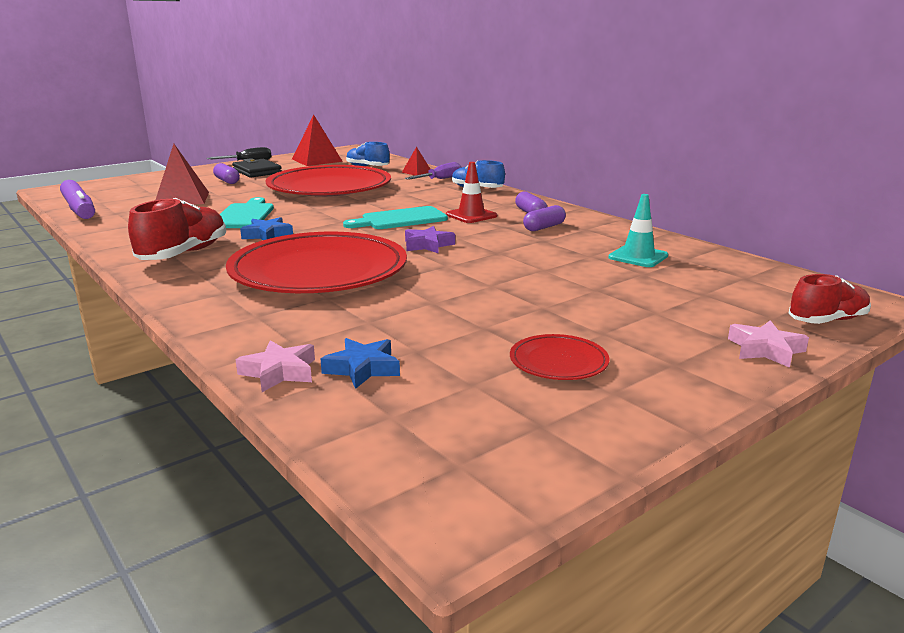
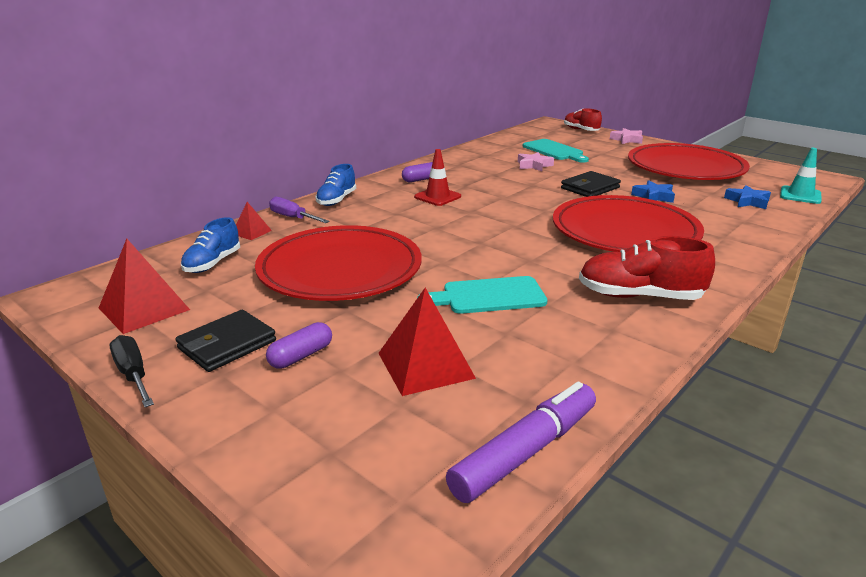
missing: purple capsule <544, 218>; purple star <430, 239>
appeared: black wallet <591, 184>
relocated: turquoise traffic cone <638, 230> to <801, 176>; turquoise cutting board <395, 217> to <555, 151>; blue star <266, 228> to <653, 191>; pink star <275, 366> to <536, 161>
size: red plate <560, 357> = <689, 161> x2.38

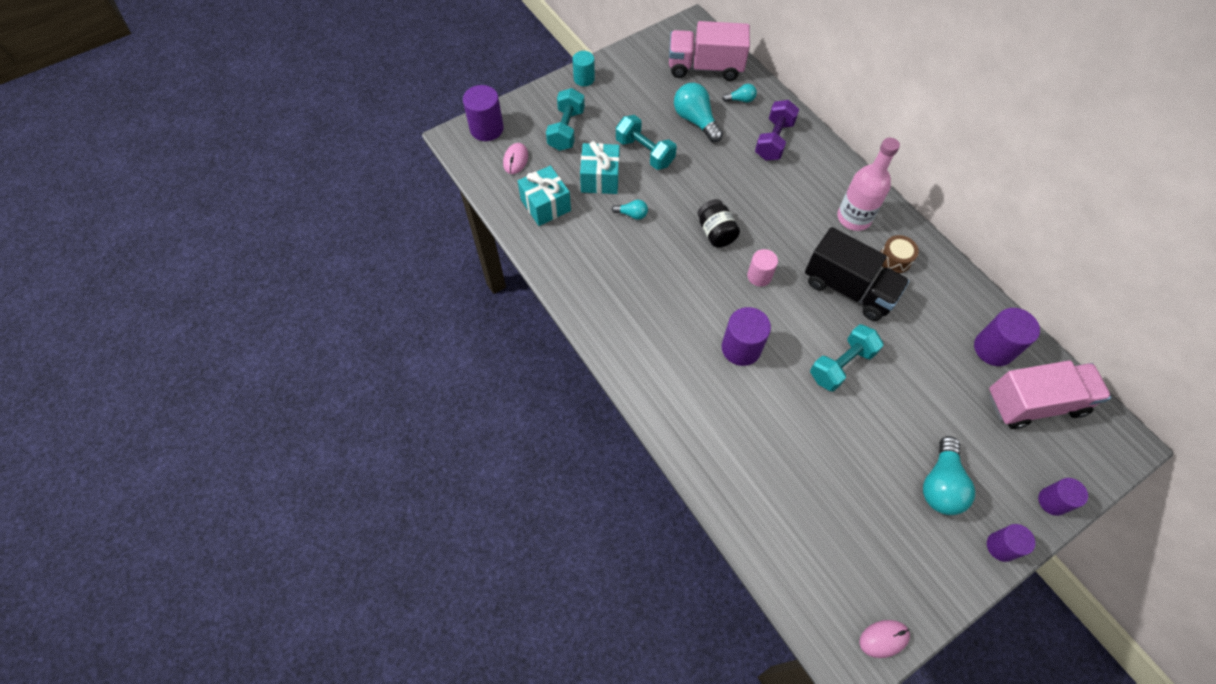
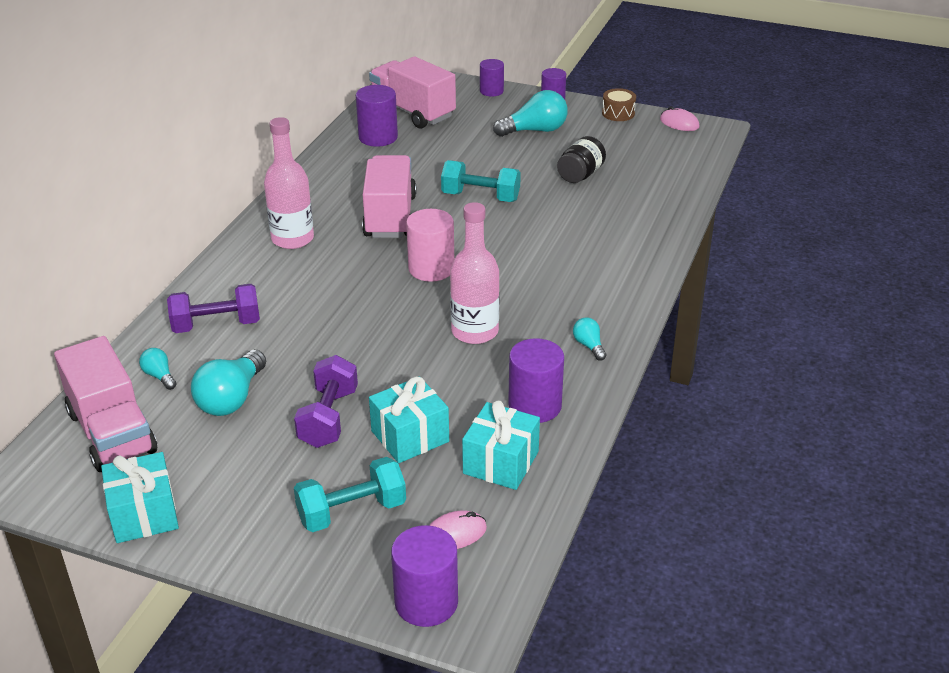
missing: turquoise cylinder <584, 68>
appeared: pink bottle <475, 273>; turquoise gift <140, 497>
relocated: black jar <718, 223> to <581, 159>; turquoise light bulb <630, 210> to <589, 339>; brown drum <899, 254> to <619, 104>; purple cylinder <746, 336> to <536, 380>
colour: turquoise dumbbell <646, 142> to purple dumbbell <326, 401>; black truck <857, 274> to pink truck <389, 196>
size: pink cylinder <762, 268> = <430, 245> x1.53

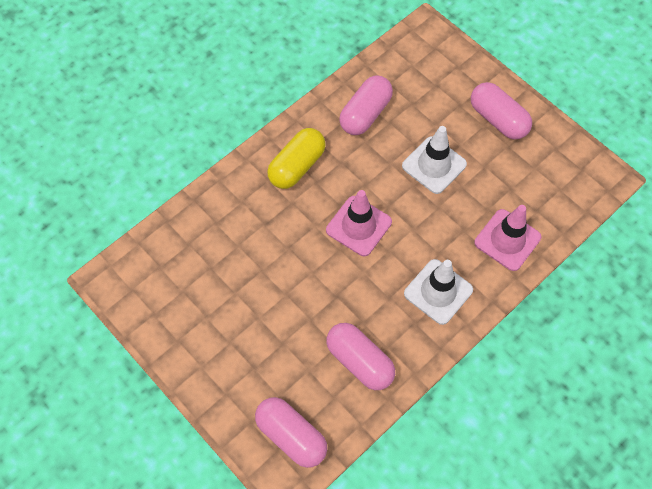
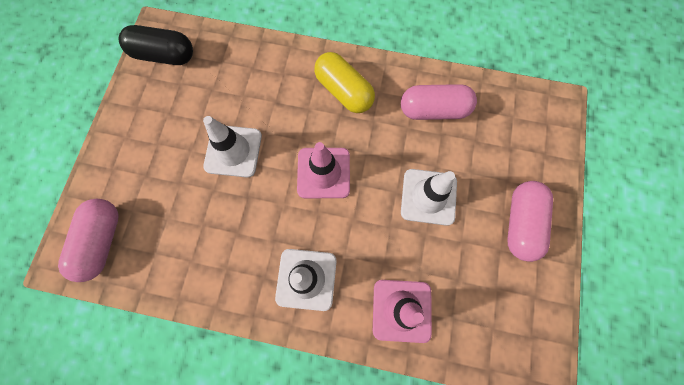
missing: pink capsule <360, 356>
appeared: black capsule <156, 45>; white traffic cone <232, 146>
spun: yellow capsule <296, 158> = <344, 82> 45 degrees clockwise

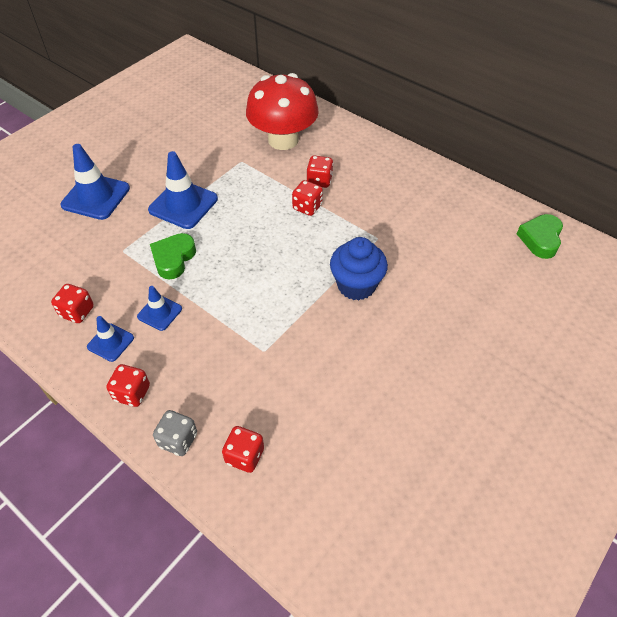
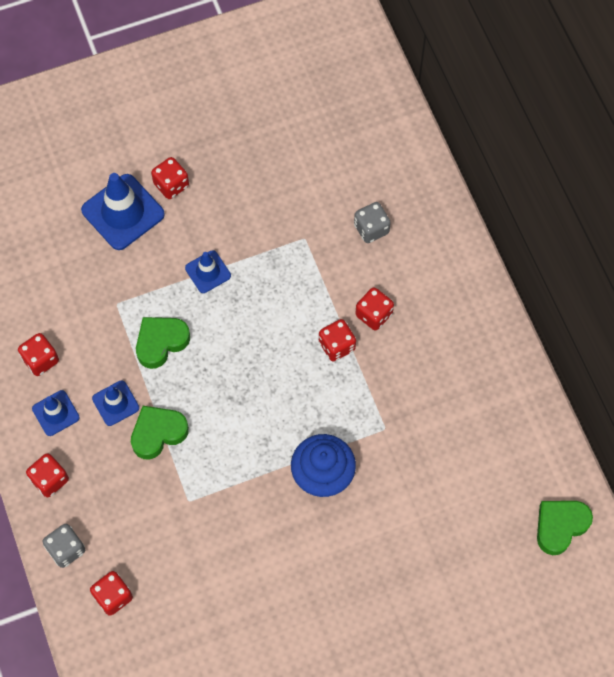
appeared: red dice <170, 178>; green heart <160, 433>
exchanged: red mushroom <282, 111> to grey dice <372, 222>
size: blue traffic cone <183, 190> = <208, 271> x0.56

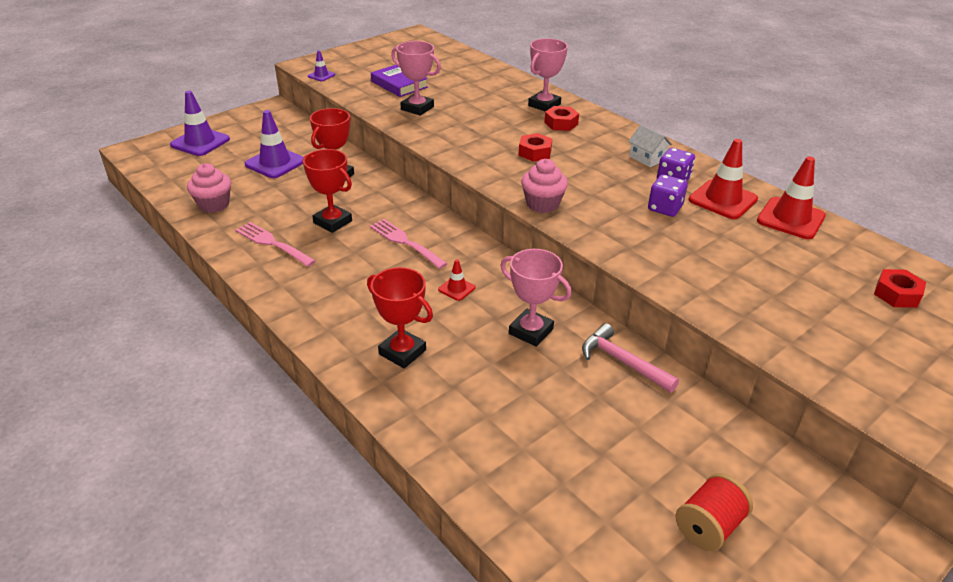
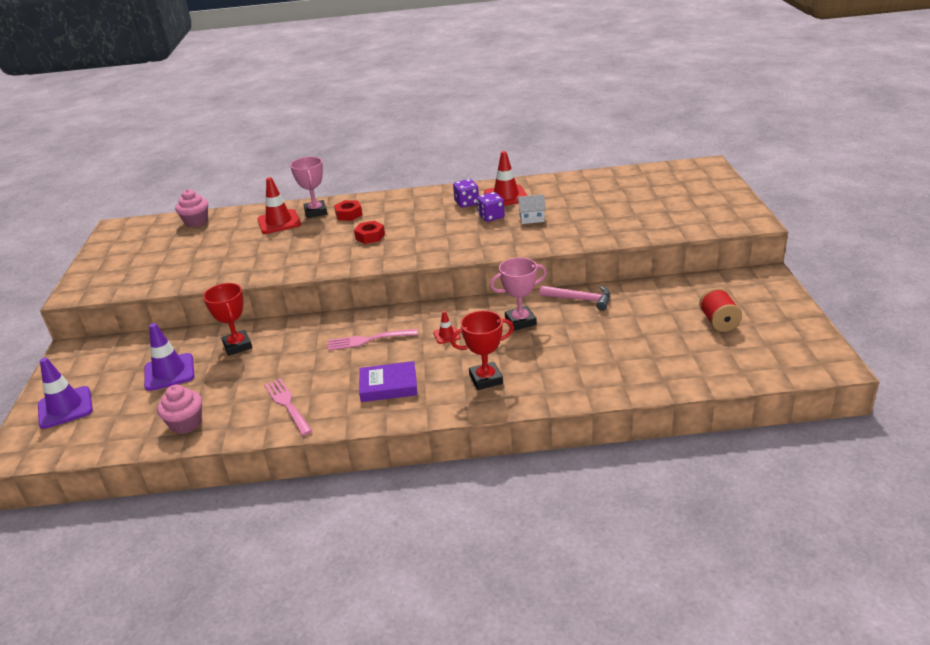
missing: pink trophy <416, 78>; purple traffic cone <321, 65>; red trophy <327, 191>; red nut <900, 288>
relocated: purple book <399, 81> to <388, 381>; white house <650, 146> to <531, 209>; red traffic cone <791, 198> to <279, 205>; pink cupcake <544, 186> to <191, 208>
spun: pink fork <275, 244> = <288, 407> 75 degrees clockwise; pink hammer <630, 358> = <575, 298> 150 degrees counterclockwise

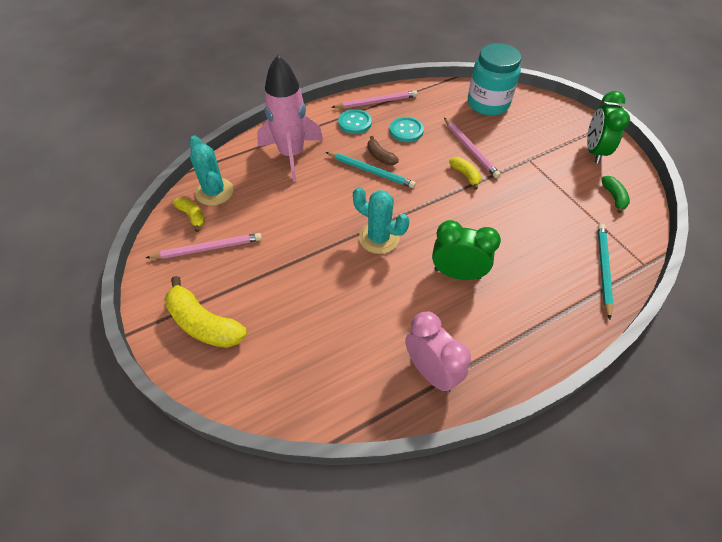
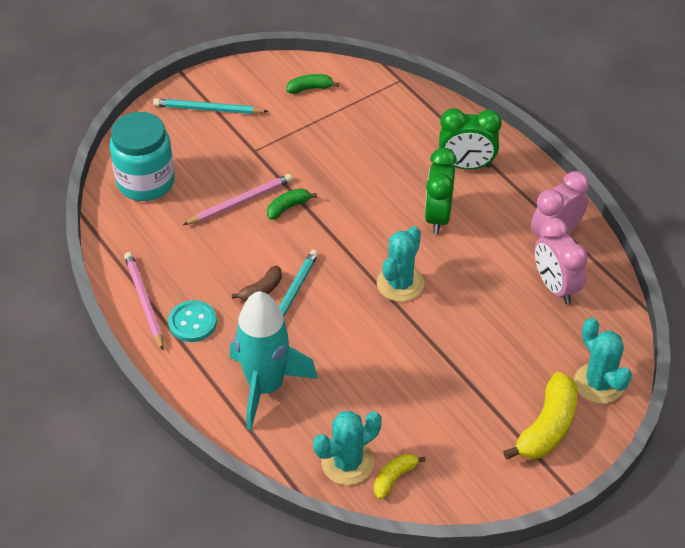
missing: turquoise button <407, 129>; pink pencil <204, 246>
appeared: pink clock <561, 260>; turquoise cactus <603, 360>
relocated: green clock <608, 127> to <470, 139>; turquoise pencil <605, 272> to <211, 106>
colour: pink rocket <290, 118> to turquoise rocket <274, 360>; yellow banana <465, 173> to green banana <292, 204>

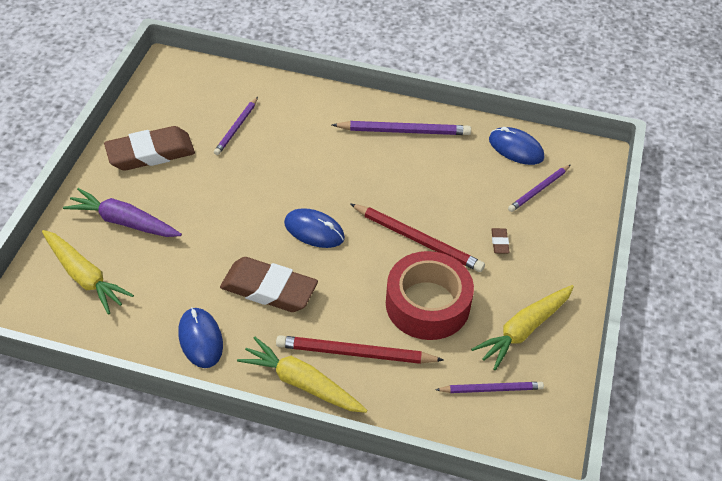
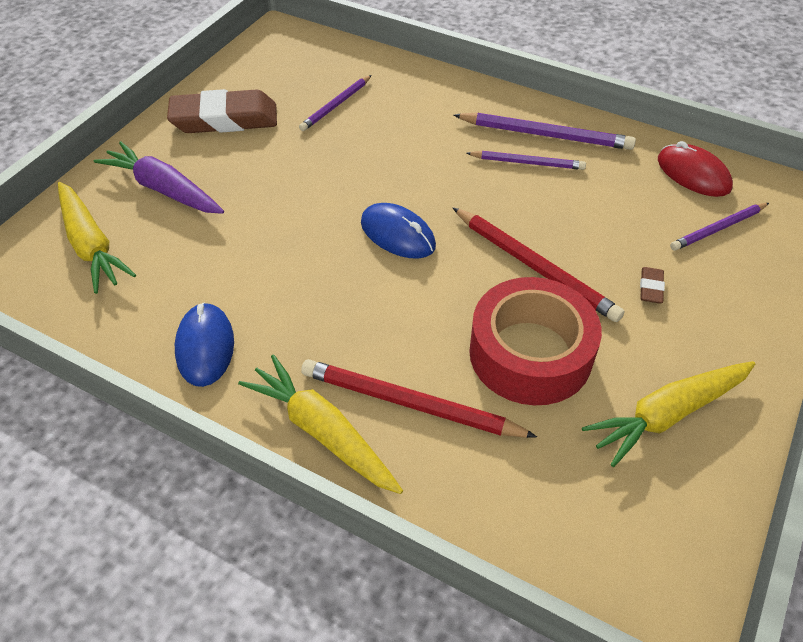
missing: brown eraser <269, 284>
relocated: purple pencil <490, 387> to <526, 160>
colour: blue mouse <516, 146> to red mouse <695, 169>

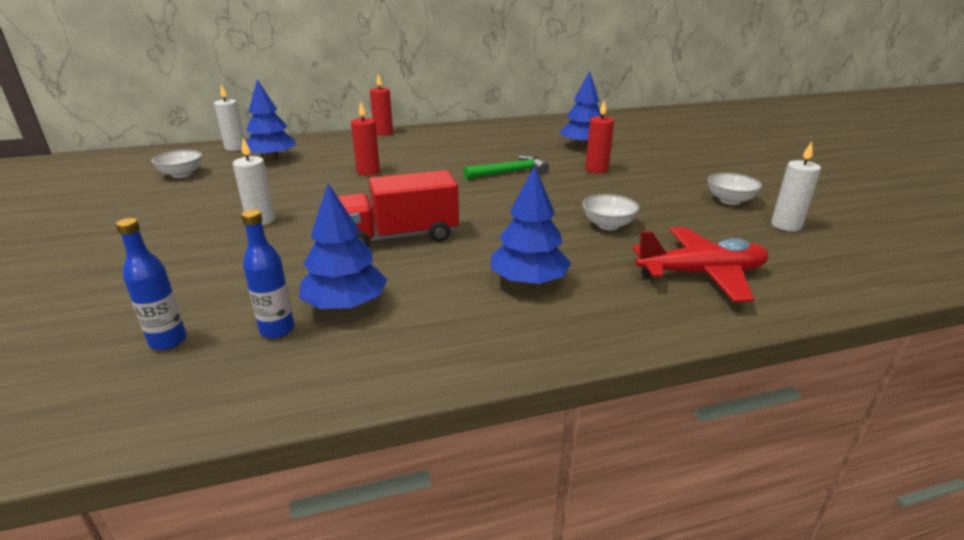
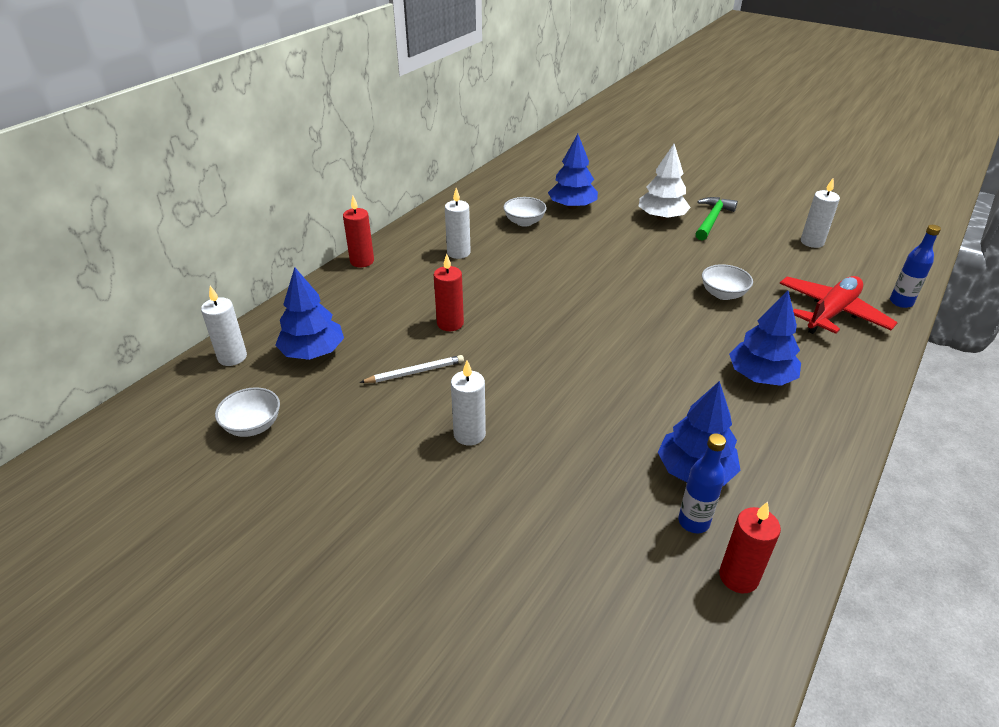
missing: red truck <398, 208>
appeared: white tree <665, 182>; white candle <458, 223>; white pencil <412, 369>
relocated: red candle <599, 137> to <750, 548>; green hammer <506, 168> to <717, 218>; white bowl <735, 189> to <525, 212>; blue bottle <151, 284> to <915, 266>

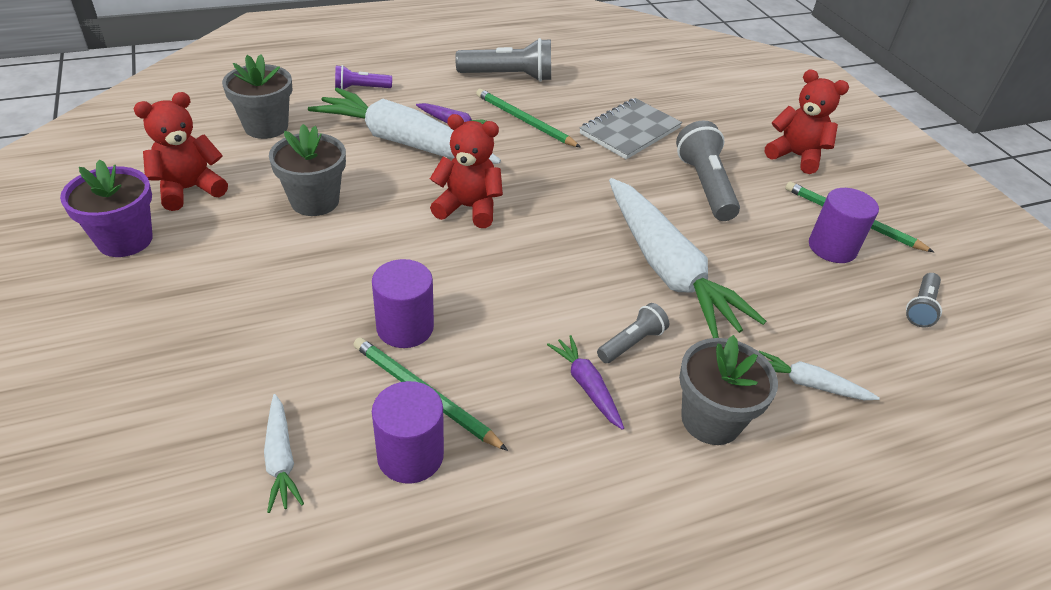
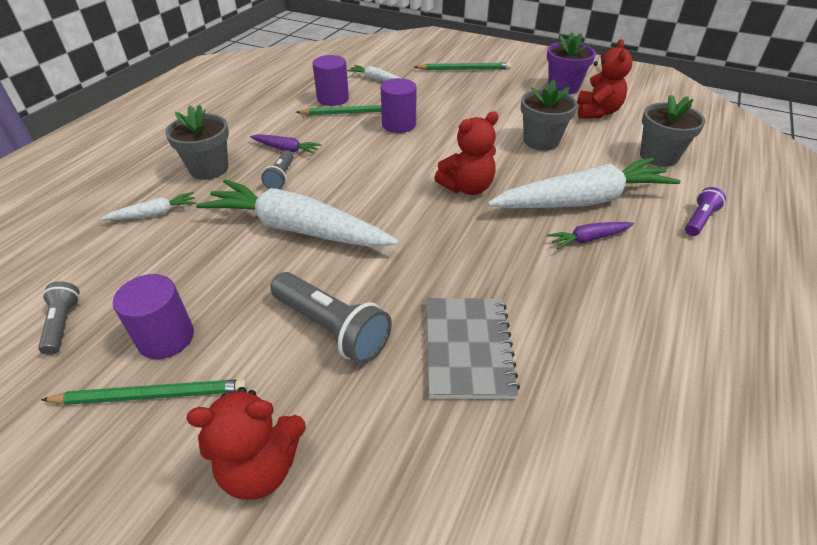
missing: grey flashlight <503, 60>
relocated: green pencil <528, 118> to <463, 66>

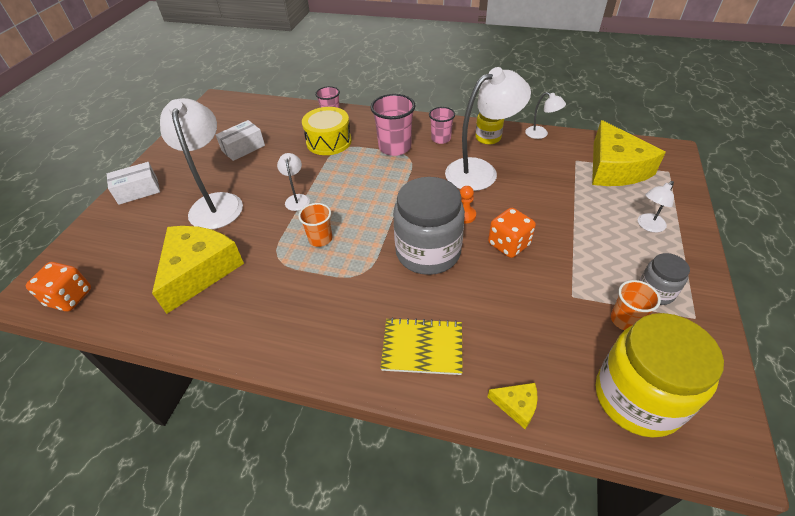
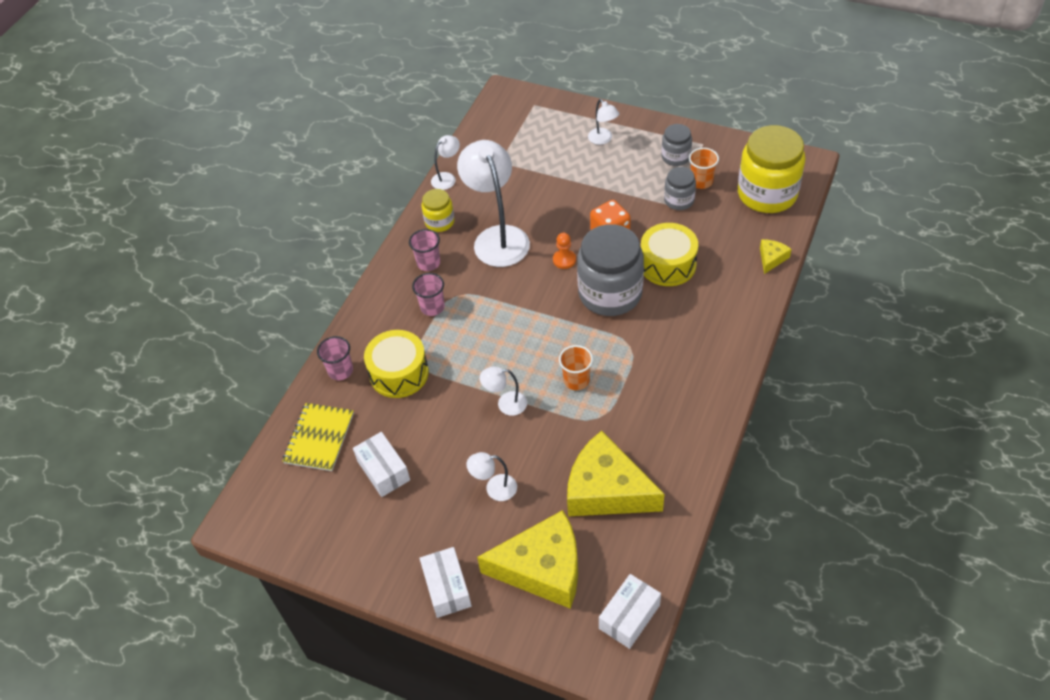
appeared: grey jar <680, 188>; yellow drum <669, 254>
relocated: yellow cheese <629, 153> to <527, 559>; yellow notebook <422, 346> to <318, 437>
exchanged: orange dice <58, 287> to white box <630, 611>
size: pink cup <393, 125> = <428, 294> x0.61; white lamp <201, 163> = <491, 476> x0.47

